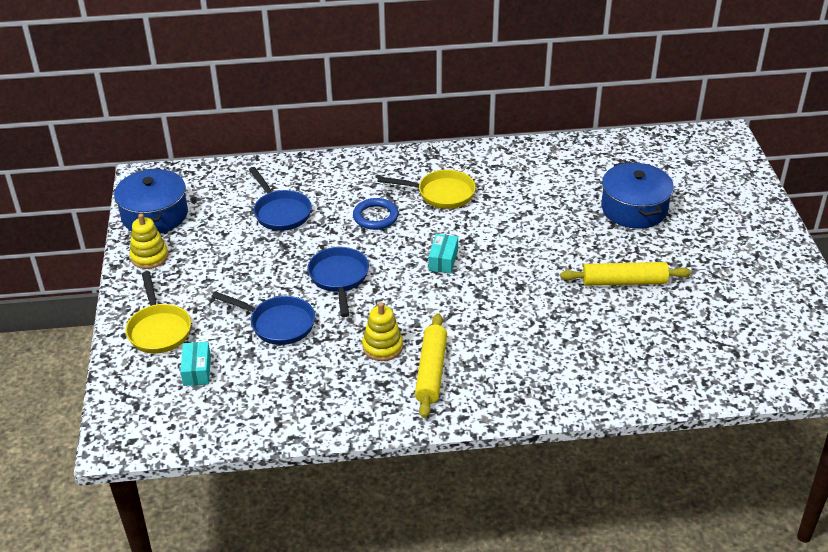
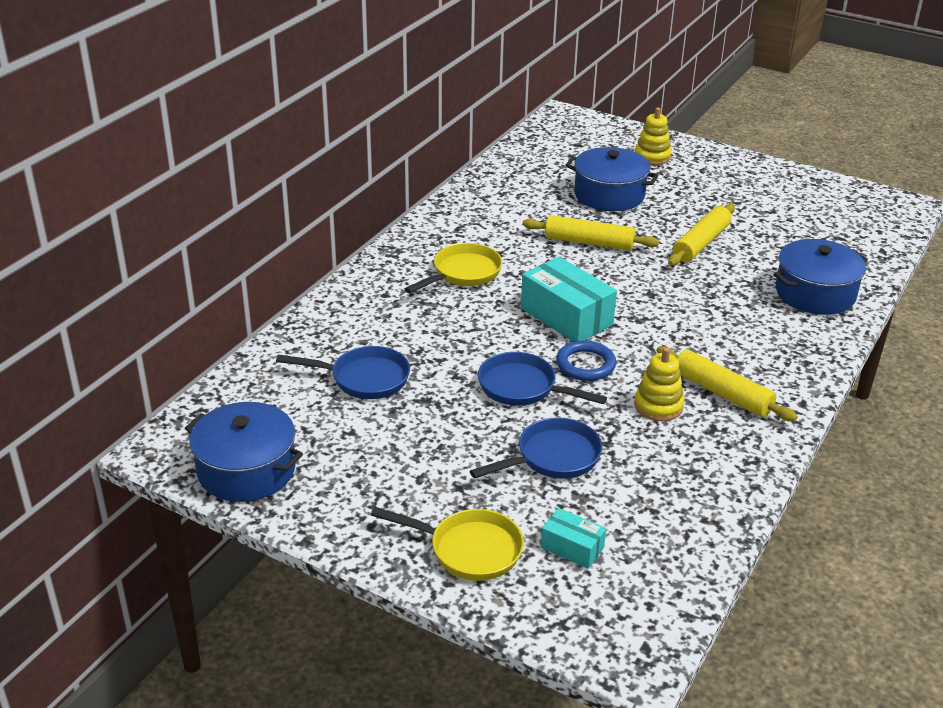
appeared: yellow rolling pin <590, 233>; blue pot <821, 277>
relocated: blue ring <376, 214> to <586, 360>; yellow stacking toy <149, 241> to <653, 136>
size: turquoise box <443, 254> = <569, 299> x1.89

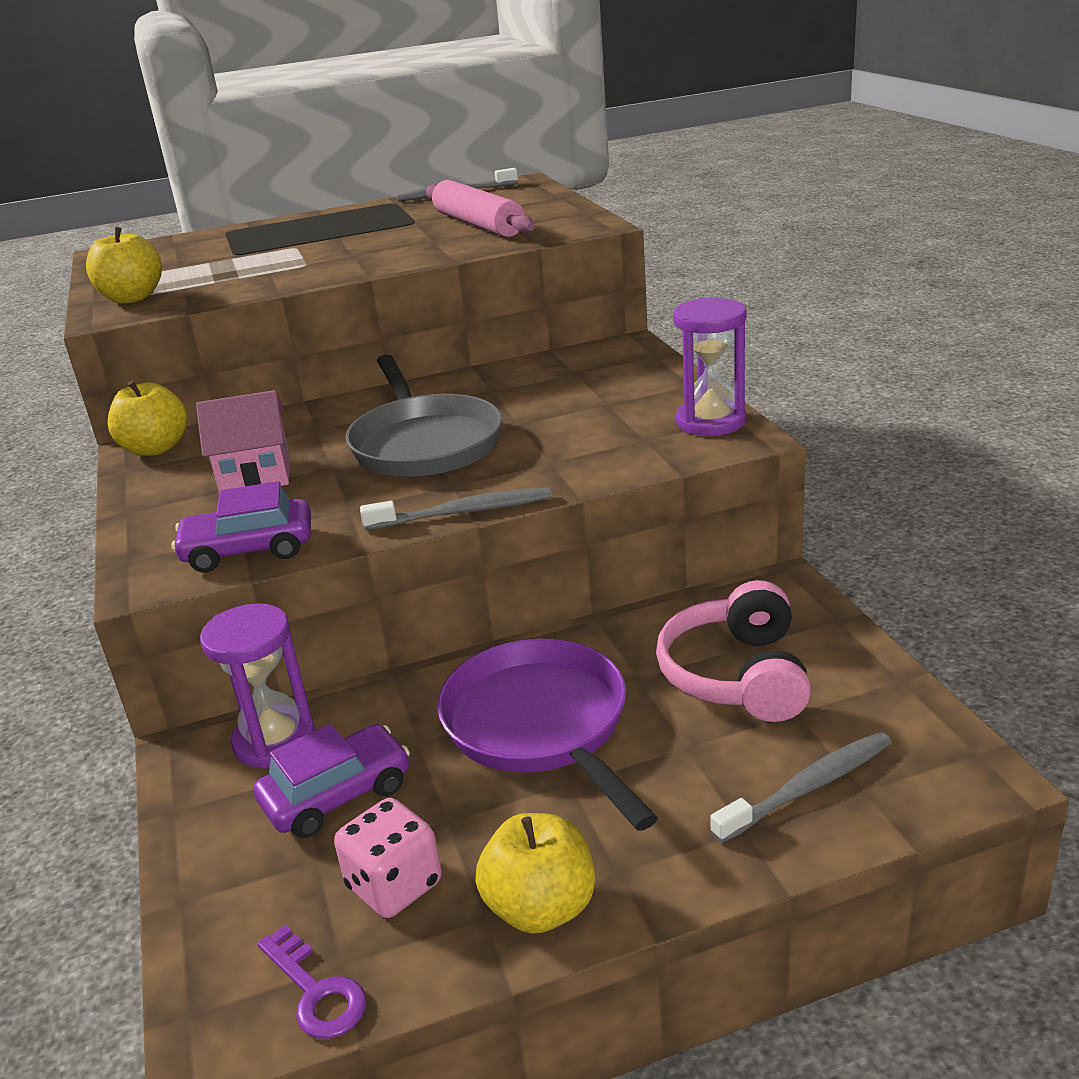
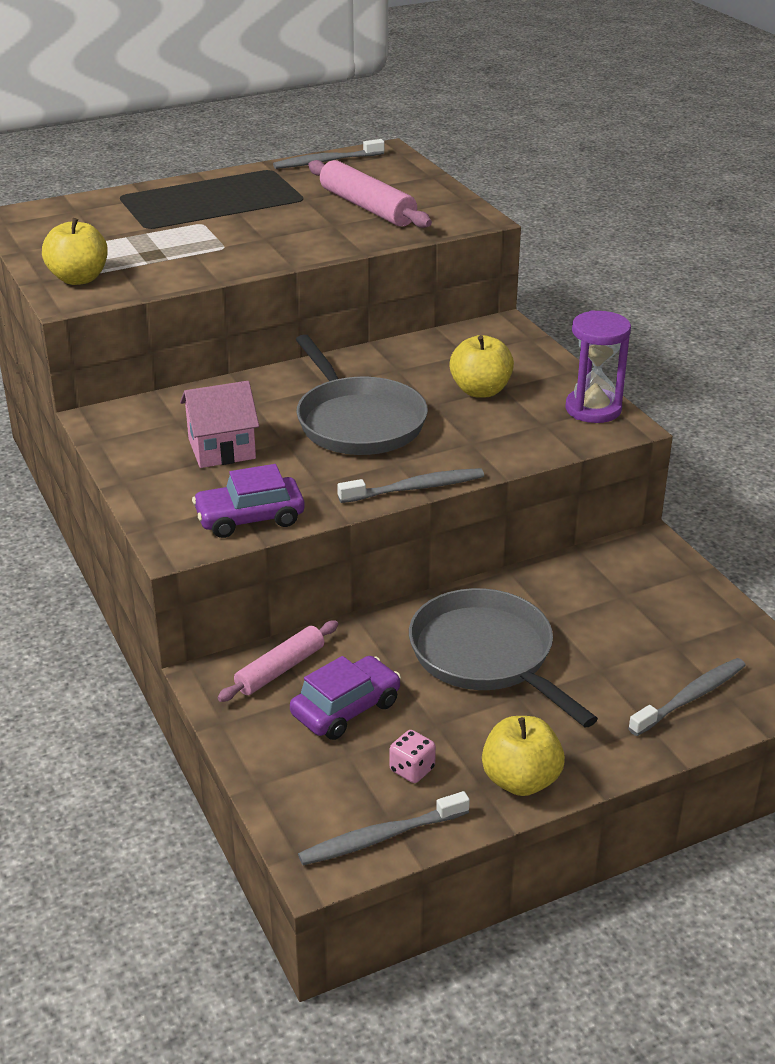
missing: pink headphones <733, 651>
relocated: yellow apple <147, 418> to <481, 366>
exchanged: purple hourglass <257, 686> to pink rolling pin <277, 661>; purple key <311, 982> to grey toothbrush <384, 828>
colour: purple pan <547, 735> to grey pan <503, 657>
size: pink dice <388, 858> = <413, 756> x0.65

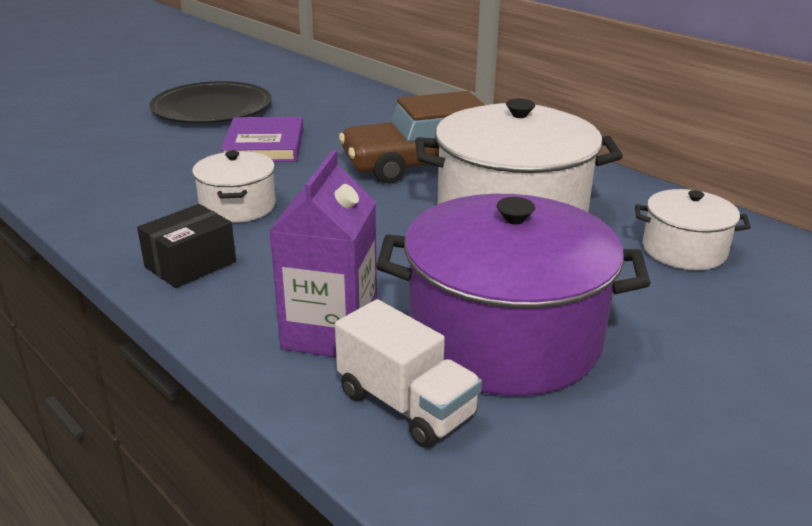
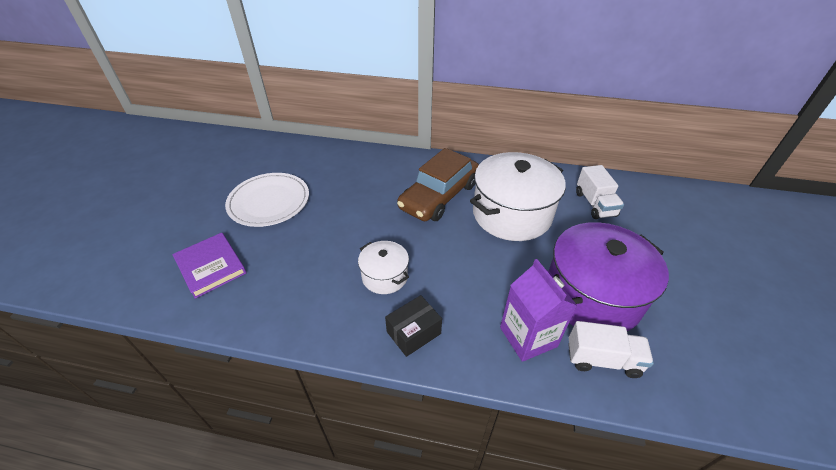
relocated: purple book <262, 139> to <209, 266>
exchanged: white pot <693, 229> to white truck <600, 192>
colour: black plate <210, 102> to white plate <267, 200>
spun: black box <186, 246> = <413, 326> 45 degrees clockwise

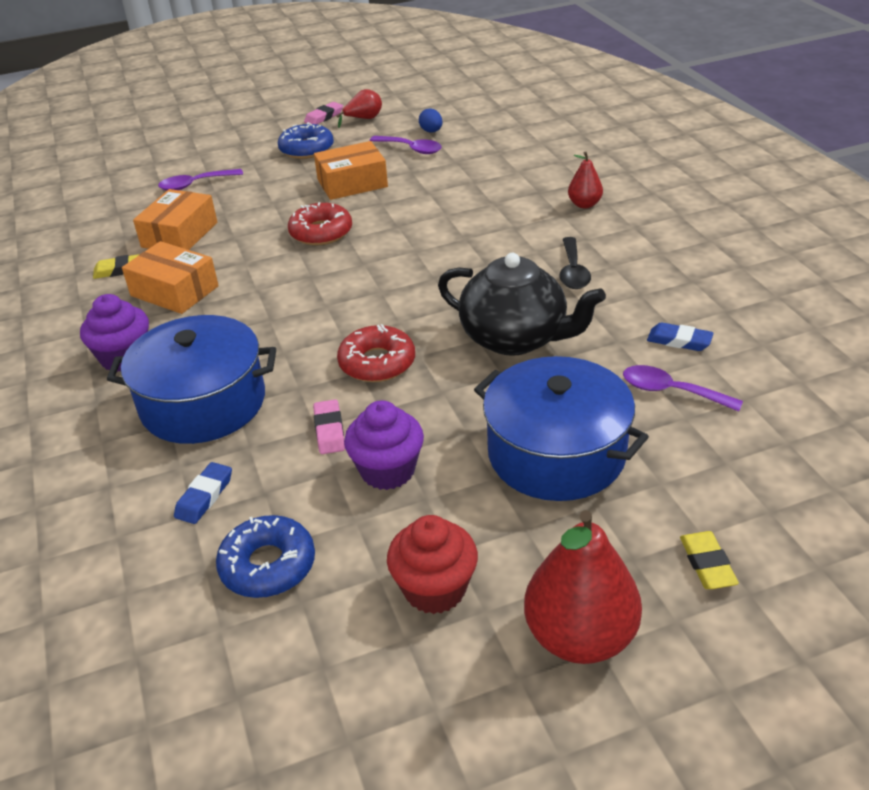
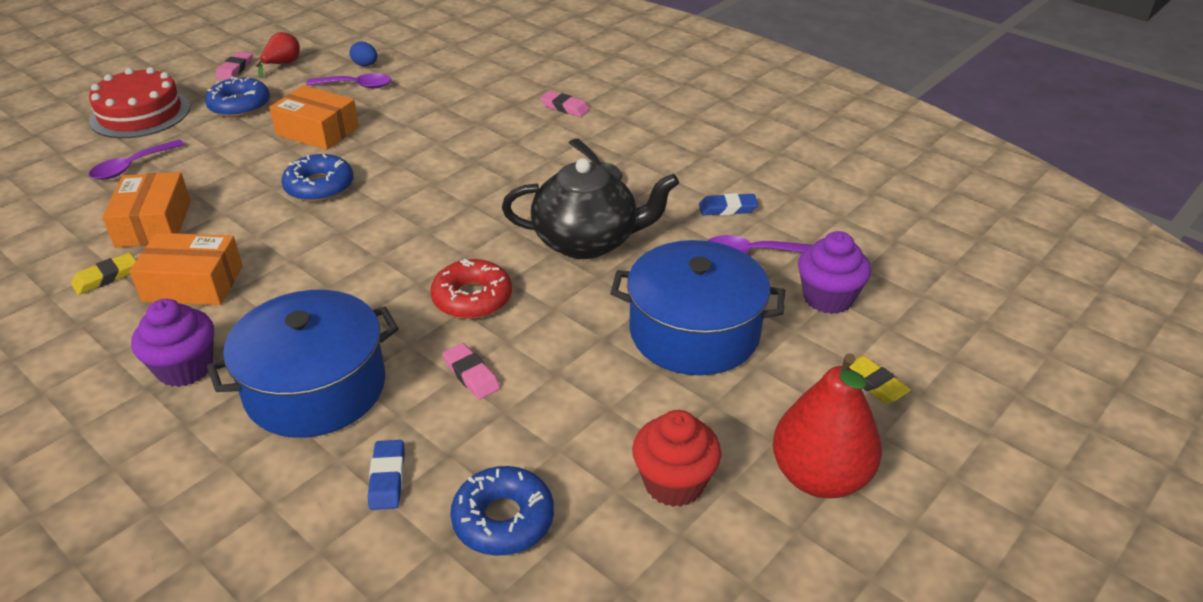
appeared: red cake <139, 102>
relocated: purple cupcake <384, 445> to <834, 272>
exchanged: red pear <585, 180> to pink eraser <565, 104>
colour: red donut <320, 223> to blue donut <317, 178>
spun: orange box <351, 170> = <314, 117> 75 degrees clockwise

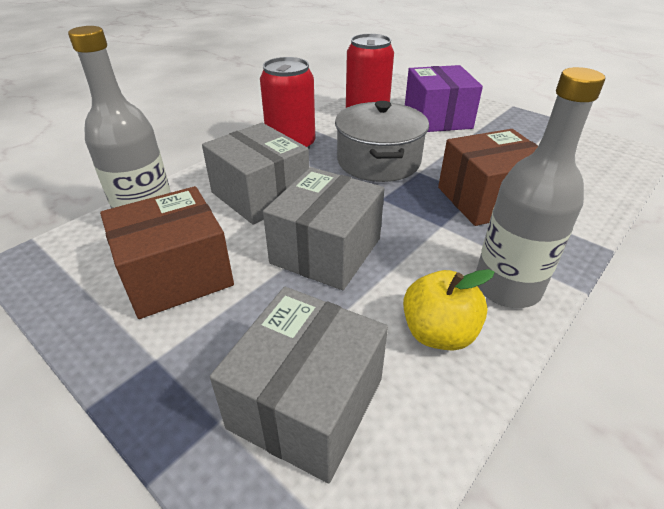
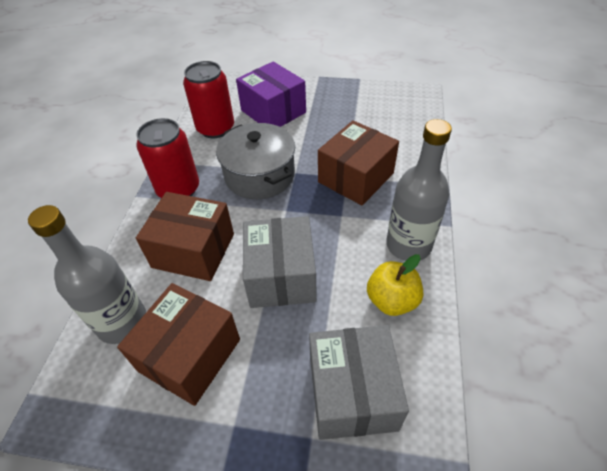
colour: grey box <255, 173> to brown box <185, 236>

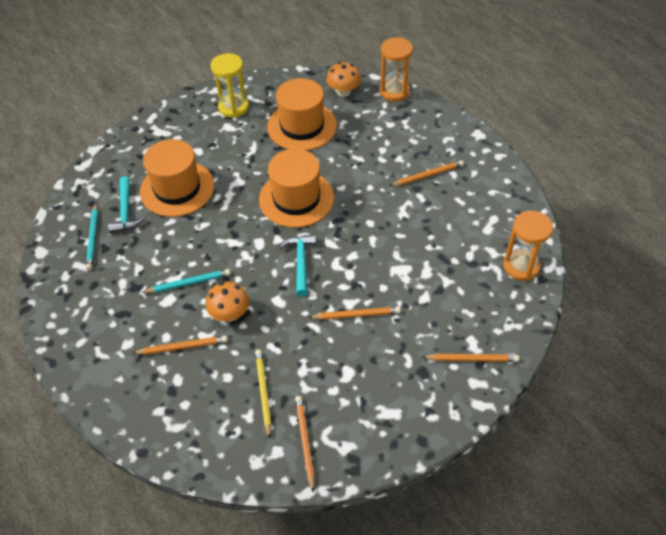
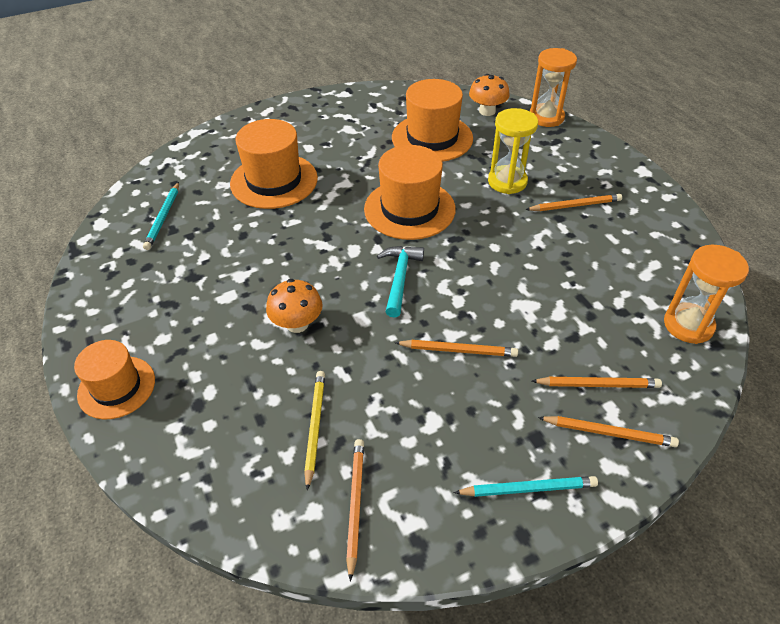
missing: turquoise hammer <126, 204>
appeared: orange hat <114, 379>
relocated: yellow hourglass <230, 85> to <513, 151>; turquoise pencil <186, 281> to <526, 486>; orange pencil <180, 345> to <597, 382>

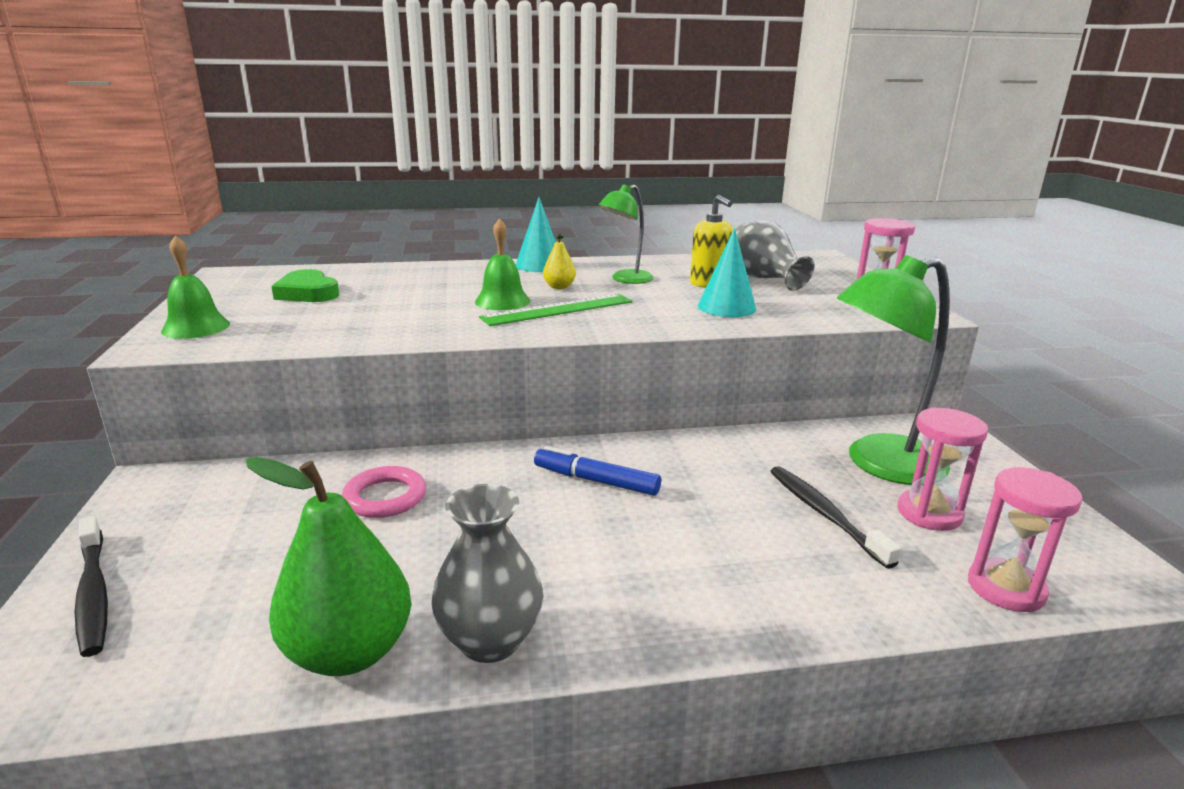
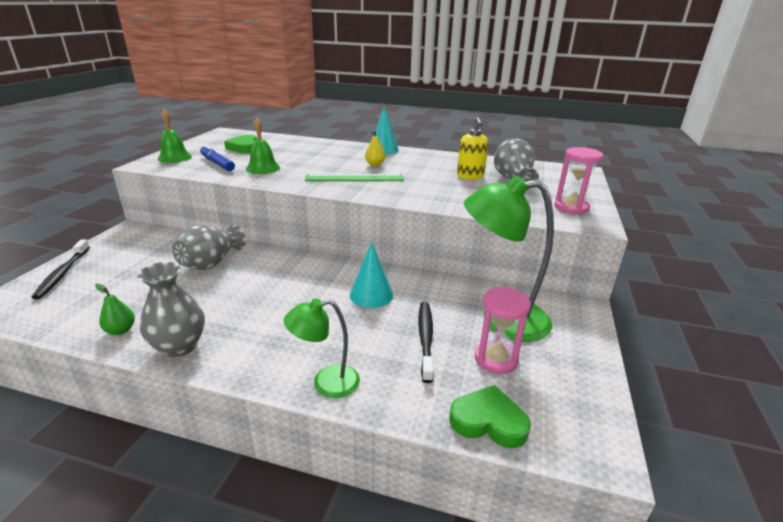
relocated: green lamp <626, 234> to <322, 348>; green bell <502, 264> to <263, 146>; turquoise cone <727, 272> to <371, 275>; blue marker <597, 471> to <217, 158>
exchanged: pink ring <384, 492> to grey vase <209, 247>; pink hourglass <1025, 540> to green heart <490, 416>
size: green pear <328, 566> = <115, 309> x0.46

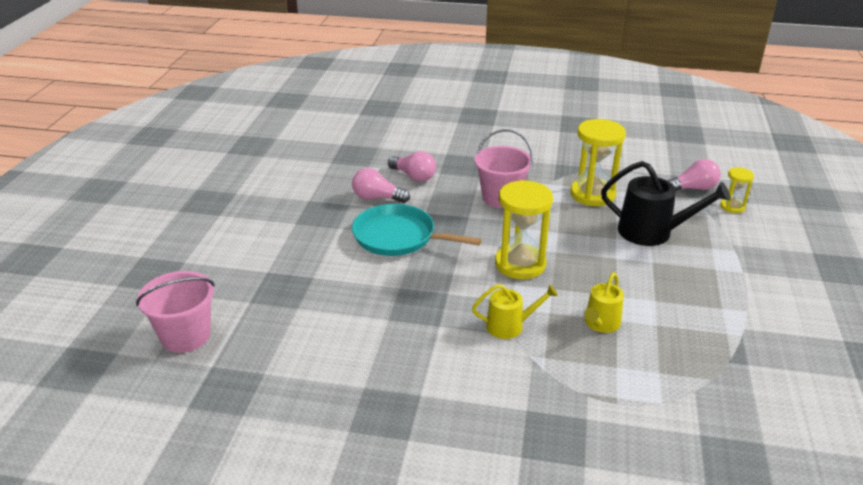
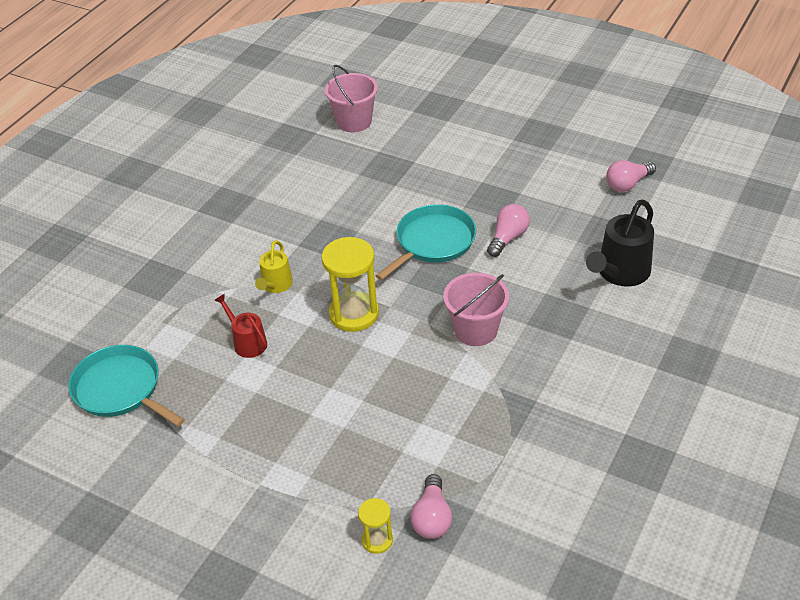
missing: yellow hourglass <598, 162>
appeared: turquoise pan <126, 385>
relocated: pink light bulb <412, 166> to <631, 176>; black watering can <666, 203> to <620, 243>
colour: yellow watering can <604, 302> to red watering can <240, 326>

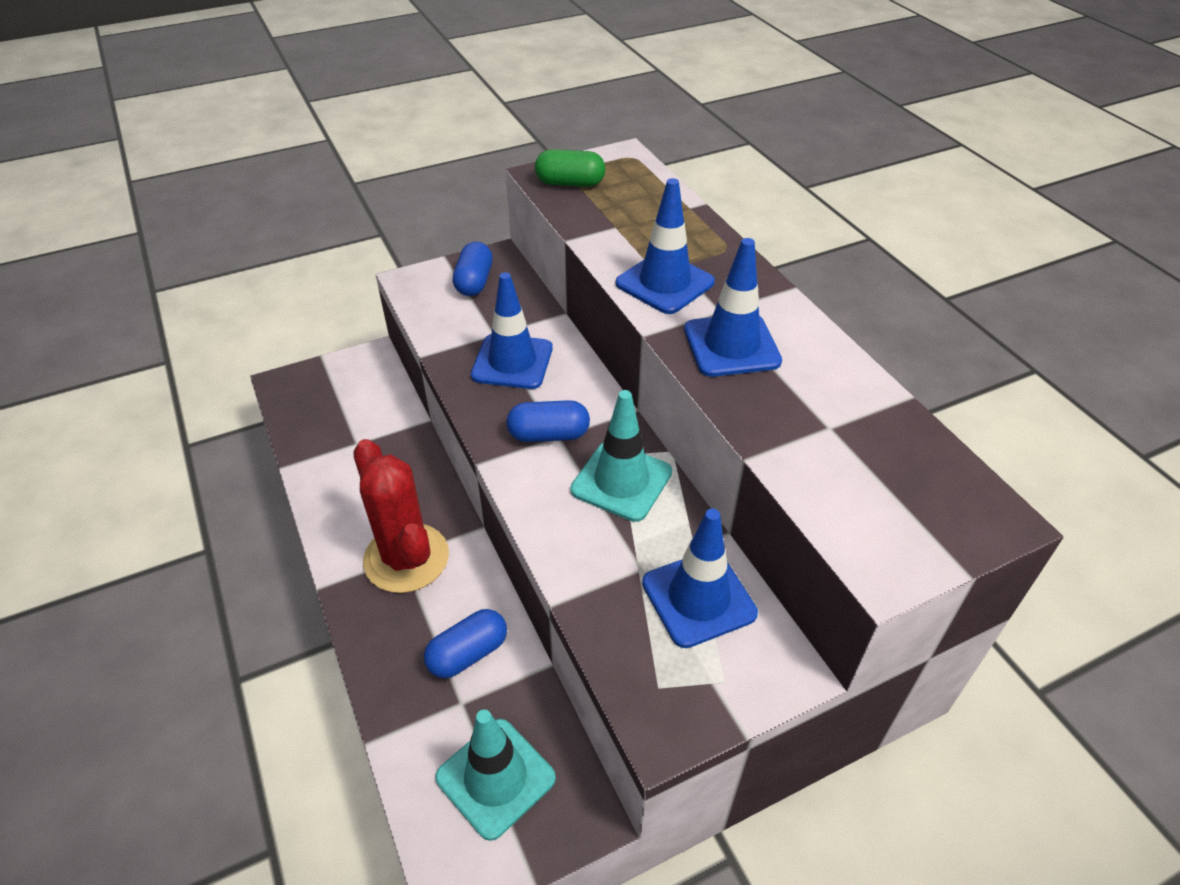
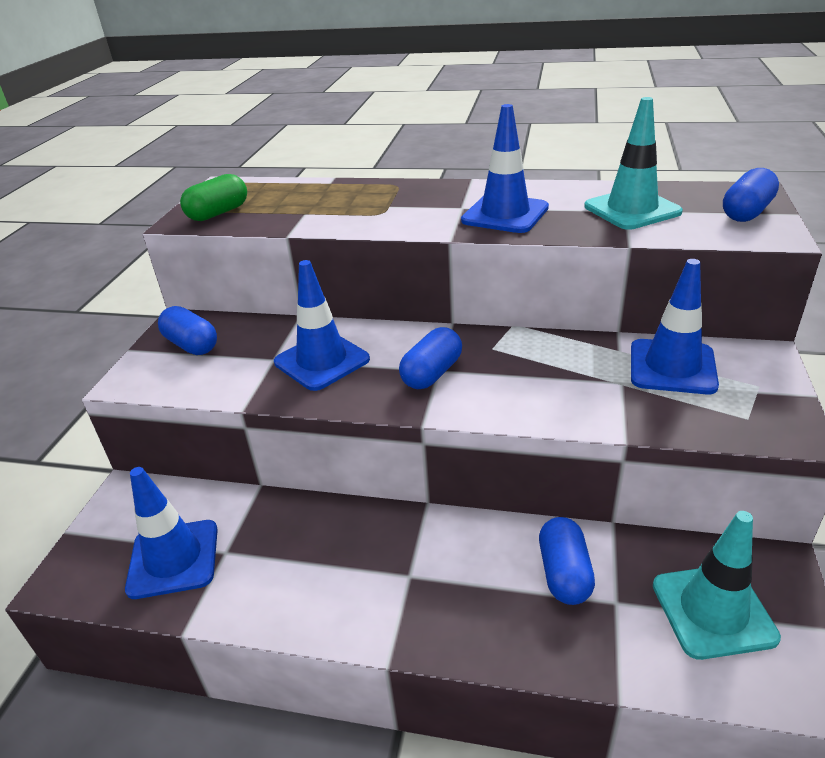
missing: red cactus <401, 516>
appeared: blue capsule <751, 195>
relocated: blue traffic cone <665, 246> to <171, 533>; turquoise traffic cone <621, 456> to <633, 163>

